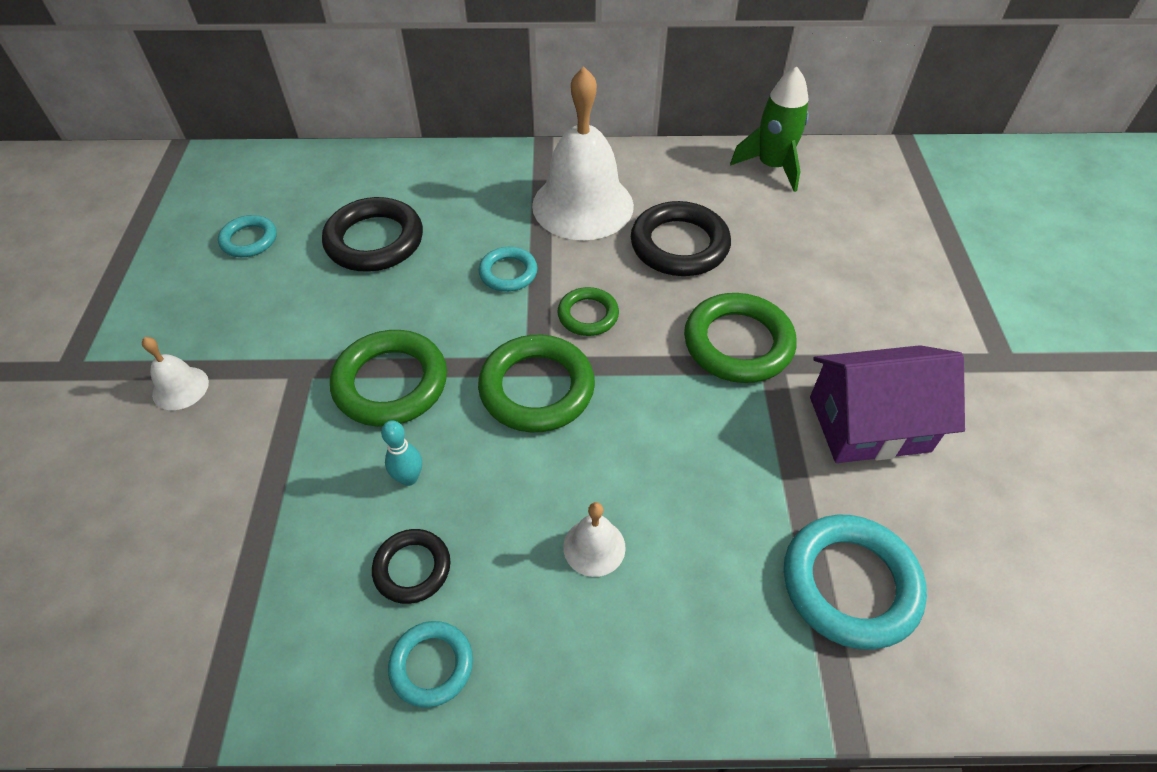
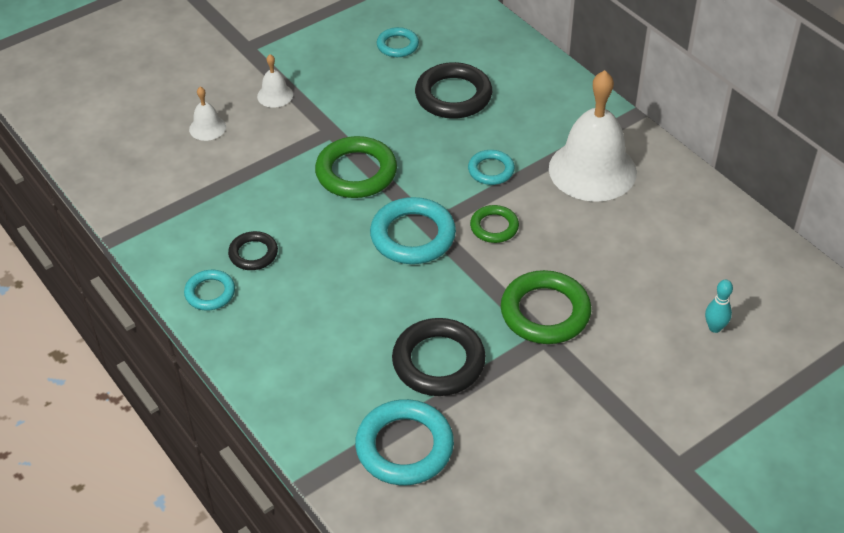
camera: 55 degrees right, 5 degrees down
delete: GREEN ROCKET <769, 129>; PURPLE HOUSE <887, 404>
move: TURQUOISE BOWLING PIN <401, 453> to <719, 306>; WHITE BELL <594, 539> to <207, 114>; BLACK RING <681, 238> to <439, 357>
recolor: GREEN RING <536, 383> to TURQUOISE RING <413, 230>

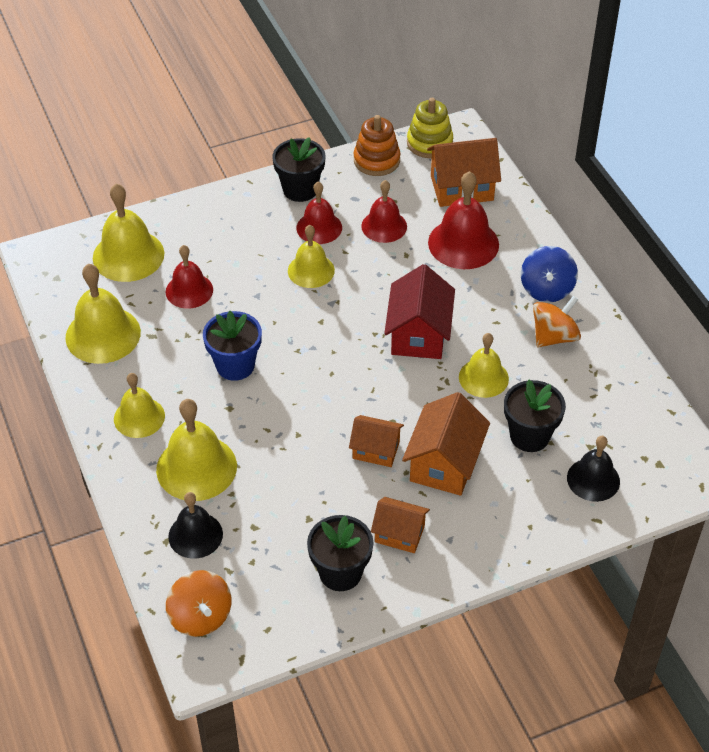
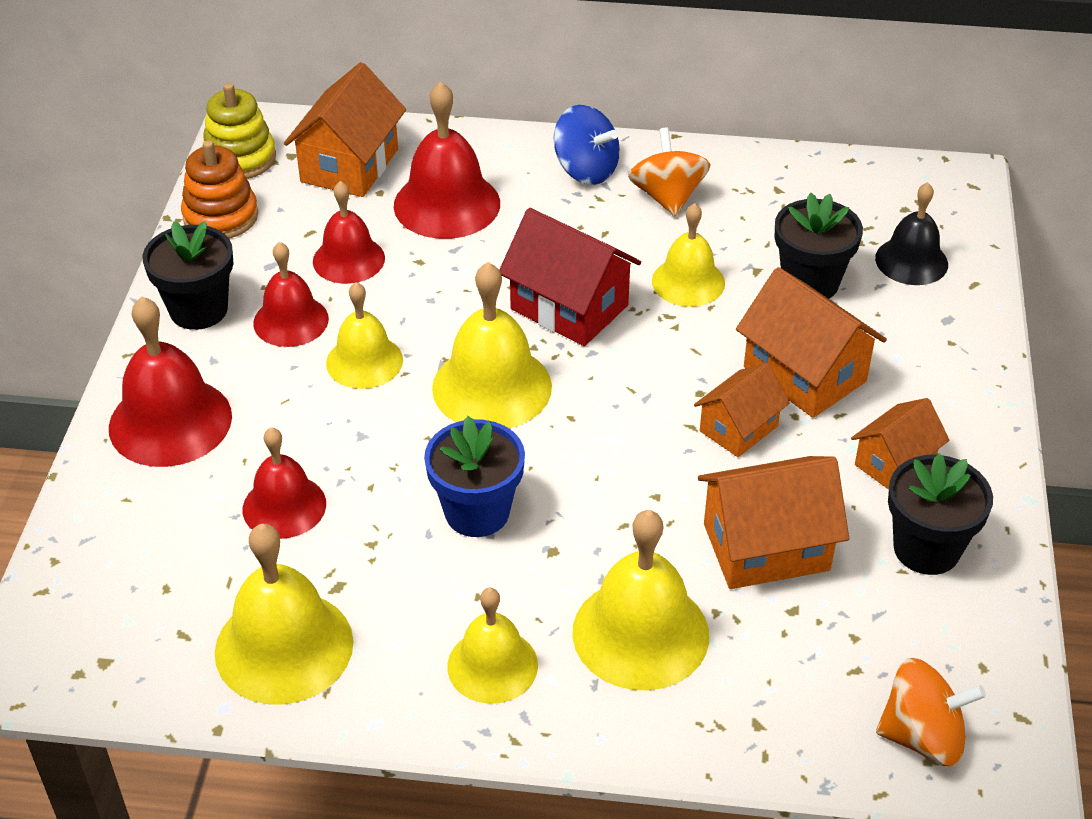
camera: 60 degrees left, 5 degrees down
delete: BLACK BELL <195, 525>
insert: RED BELL <170, 382>; ORANGE HOUSE <773, 522>
move: YELLOW BELL <128, 233> to <492, 345>

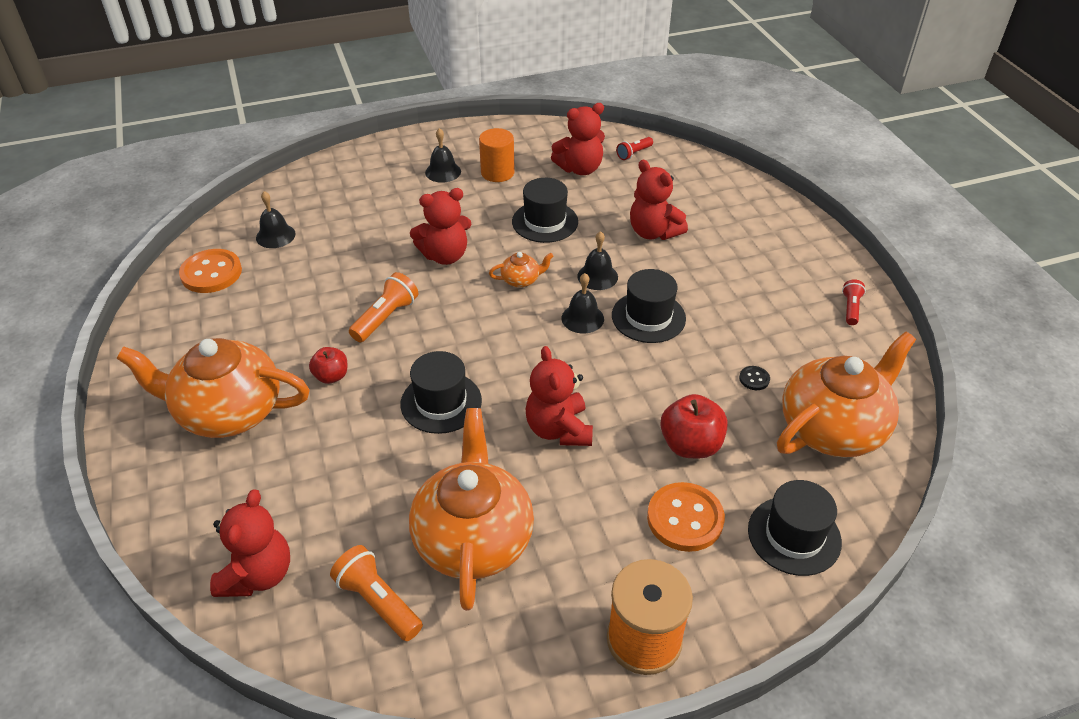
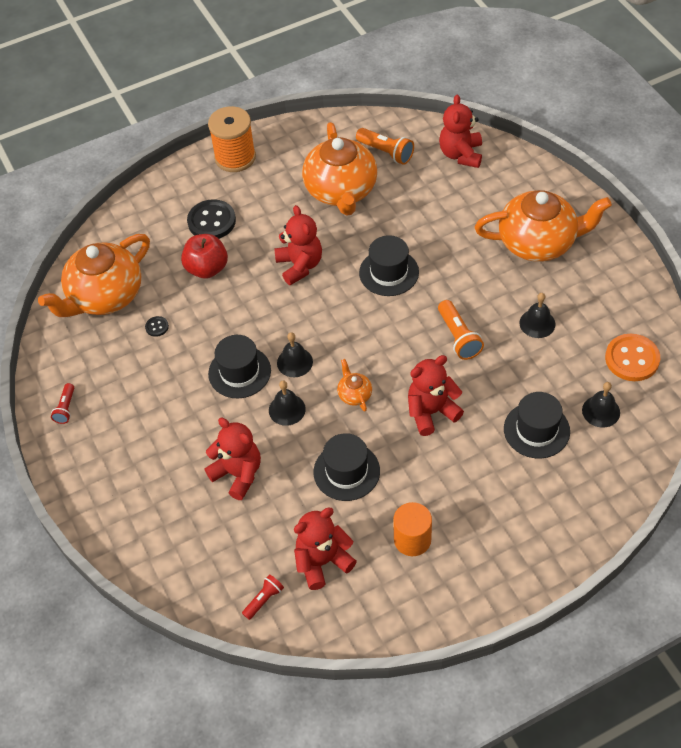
camera: 175 degrees right, 10 degrees up
delete: RED APPLE <328, 365>
move: BLACK BELL <443, 155> to <537, 315>; BLACK HAT <795, 528> to <537, 425>
recolor: ORANGE BUTTON <686, 517> to BLACK BUTTON <211, 219>
rotate: ORANGE FLASHLIGHT <383, 307> = <461, 330> 45 degrees counterclockwise; ORANGE TEAPOT <521, 270> = <354, 385> 90 degrees clockwise

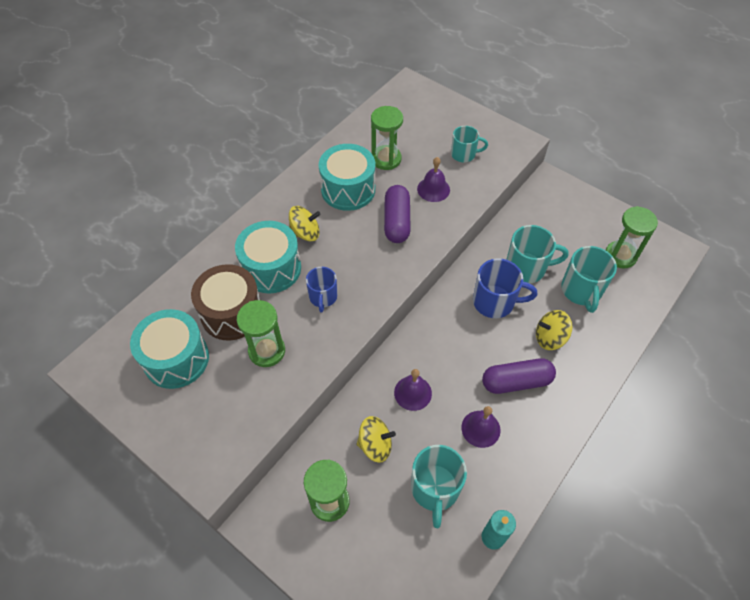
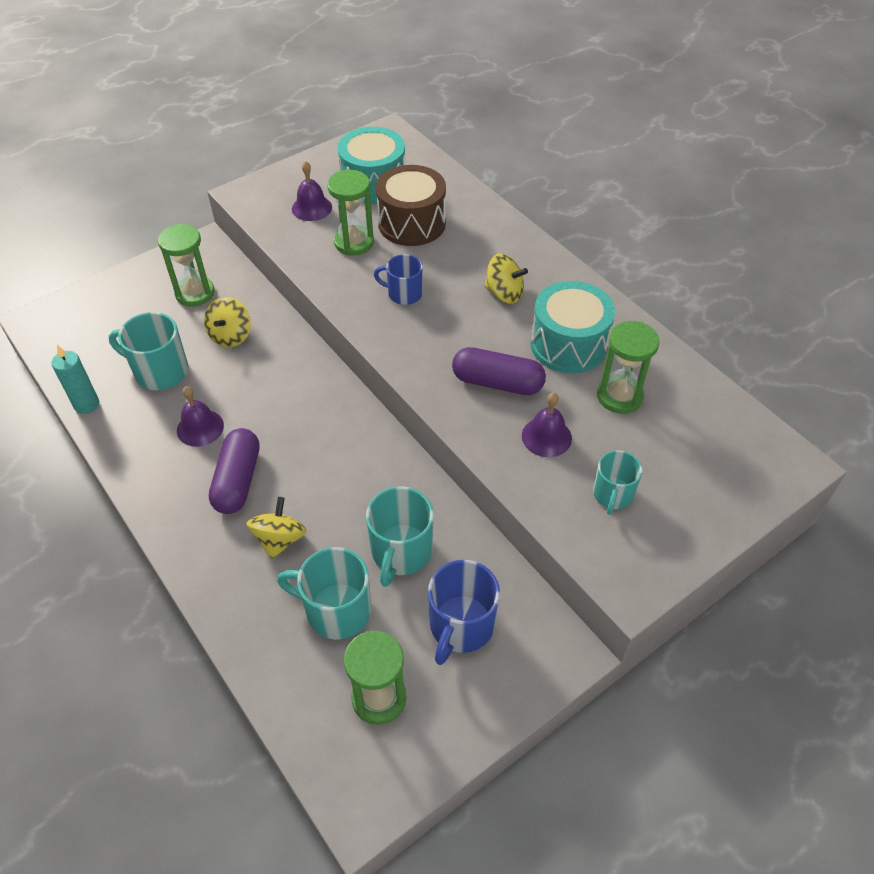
camera: 105 degrees right, 5 degrees down
delete: TURQUOISE DRUM <268, 257>
move: PURPLE BELL <413, 390> to <312, 191>; BLUE MUG <505, 288> to <464, 612>
rotate: YELLOW SPINNING TOP <305, 224> = <506, 279> 75 degrees counterclockwise

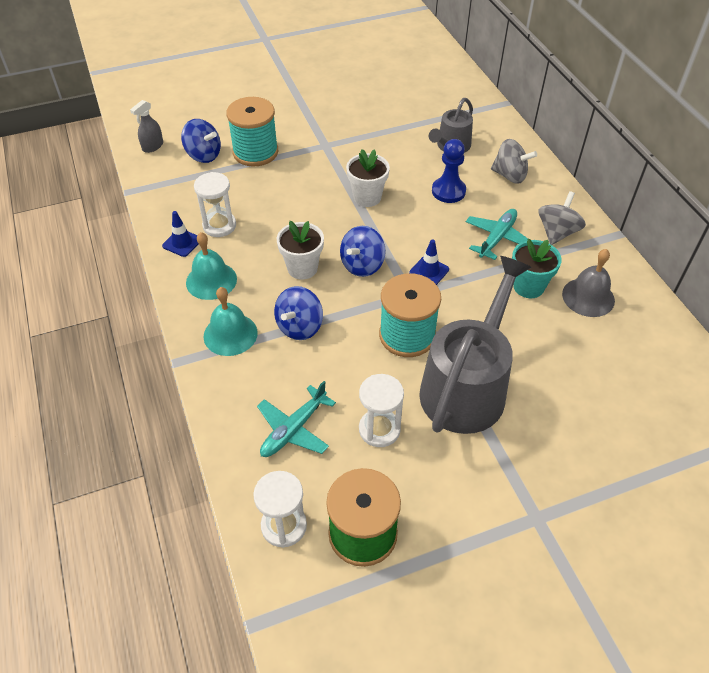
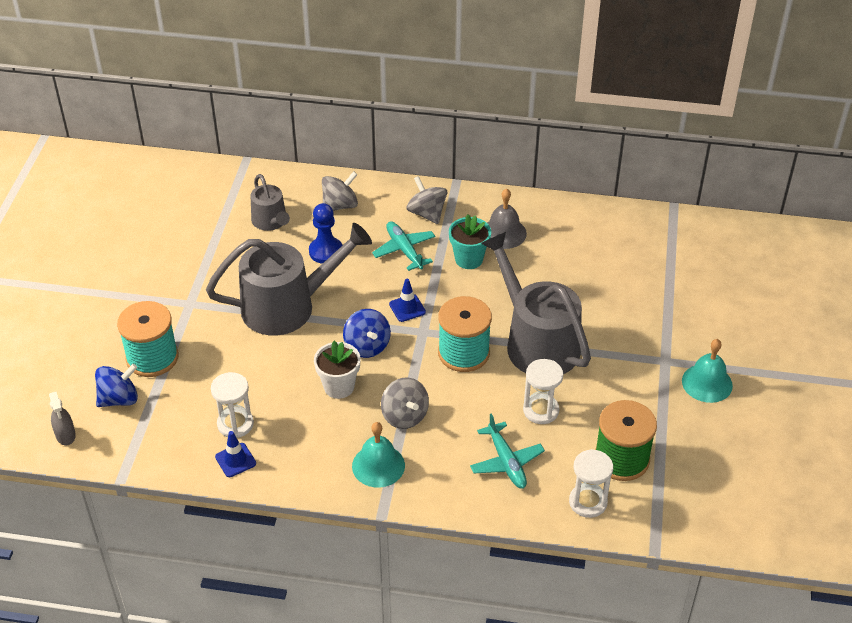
camera: 60 degrees left, 5 degrees down
move: TURQUOISE BELL <211, 266> to <707, 371>
replace: WHITE FLOWER POT <368, 178> to GREY WATERING CAN <289, 279>
recolor: BLUE SPINNING TOP <298, 313> to GREY SPINNING TOP <405, 403>

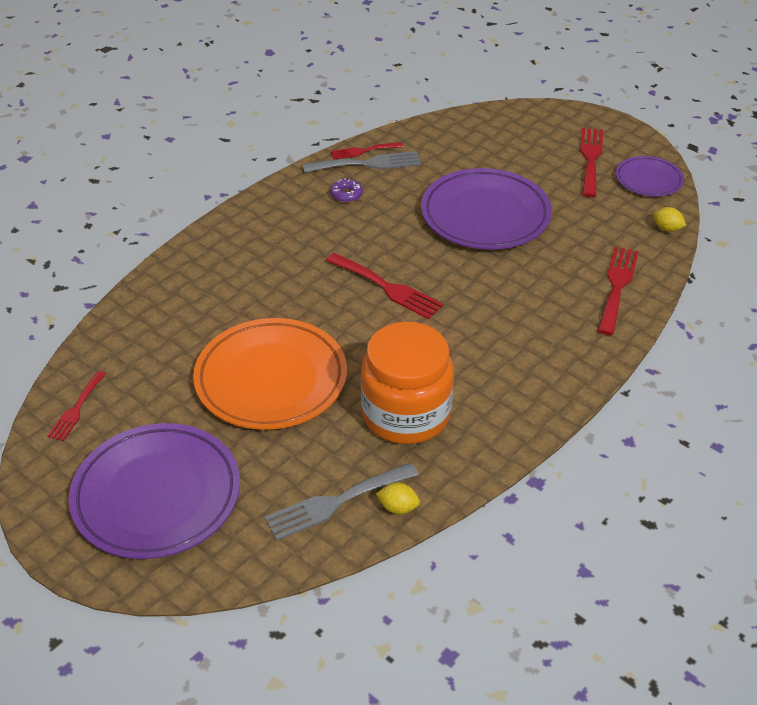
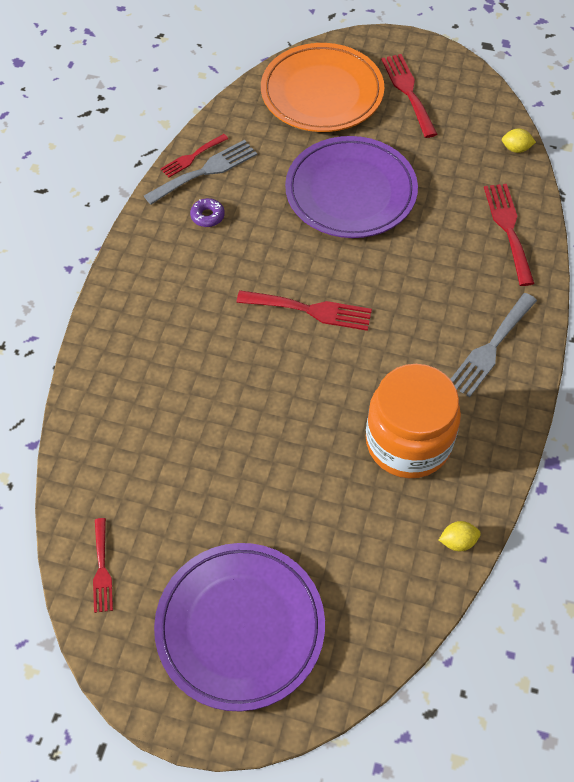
camera: 25 degrees left, 15 degrees up
delete: PURPLE PLATE <650, 176>
move: ORANGE PLATE <270, 374> to <322, 87>; GREY FORK <342, 501> to <493, 345>

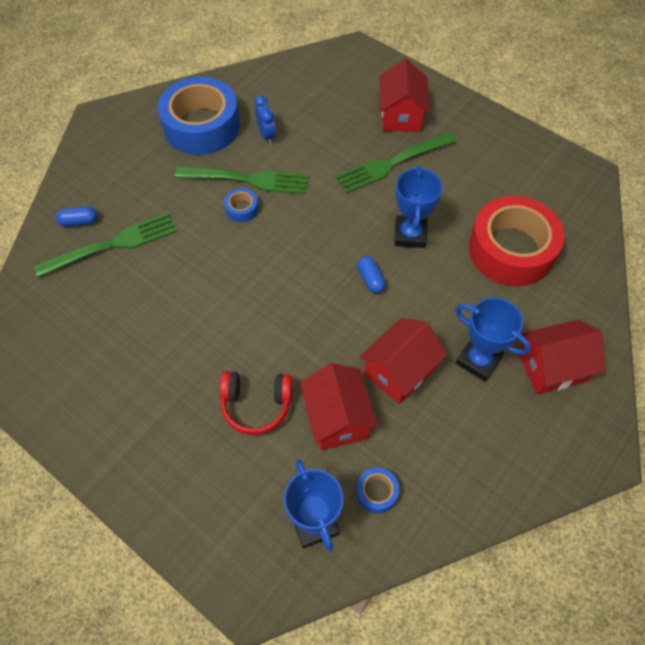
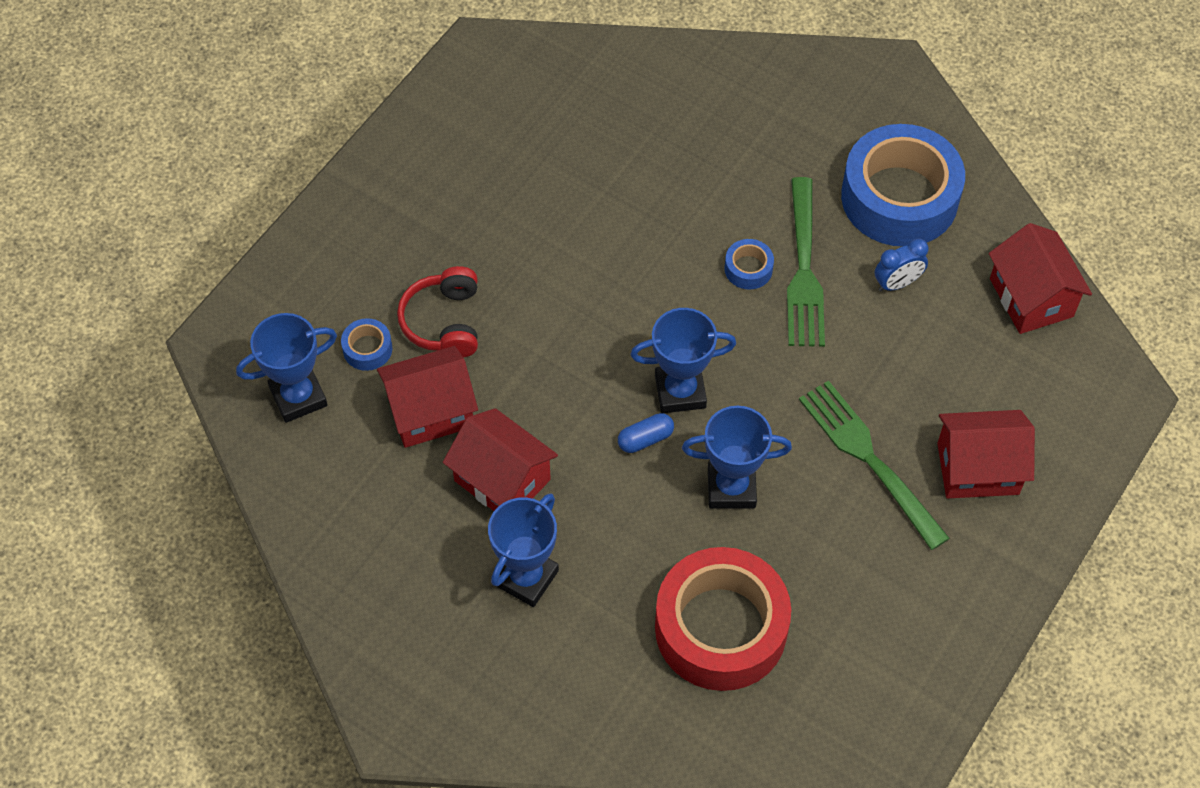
camera: 85 degrees right, 0 degrees up
delete: GREEN FORK <105, 245>; BLUE CAPSULE <77, 216>
insert: BLUE TROPHY <683, 360>
move: BLUE TAPE <377, 491> to <366, 344>; RED HOUSE <562, 357> to <1040, 278>

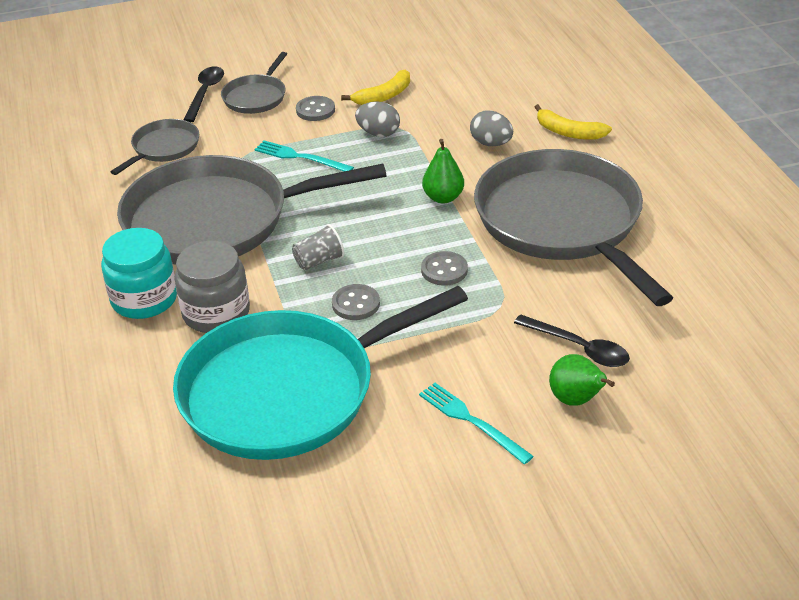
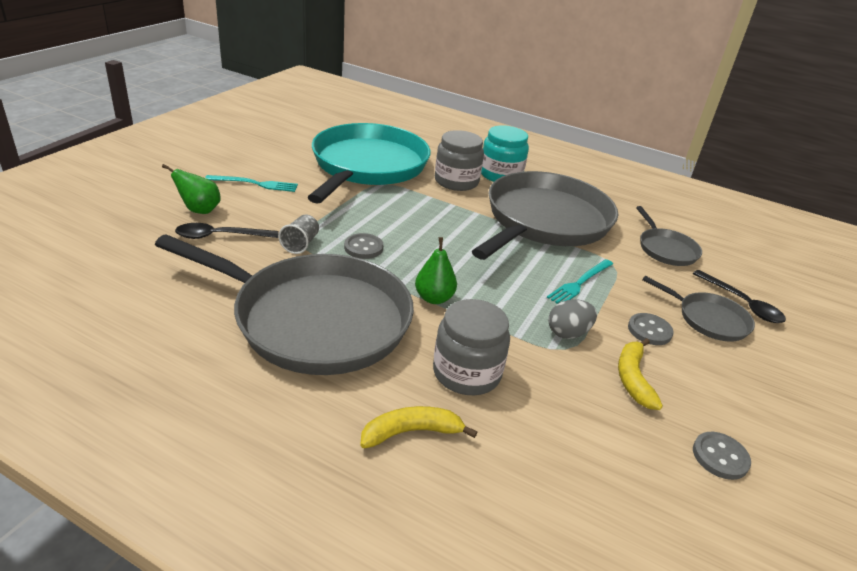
camera: 130 degrees right, 5 degrees down
move: GREY CUP <318, 247> to <299, 234>; GREY BUTTON <356, 302> to <722, 456>
replace: GREY EGG <491, 128> to GREY JAR <471, 347>
rotate: GREY PAN <254, 83> = <698, 309> 150 degrees clockwise; TURQUOISE FORK <304, 155> = <580, 281> 150 degrees clockwise

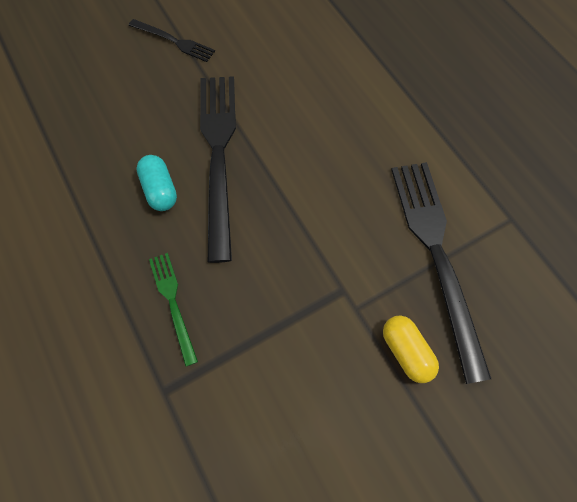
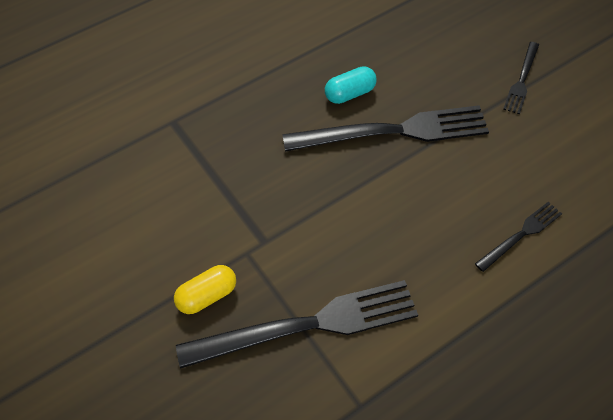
camera: 85 degrees right, 10 degrees down
delete: GREEN FORK <173, 309>
insert: BLACK FORK <518, 237>

